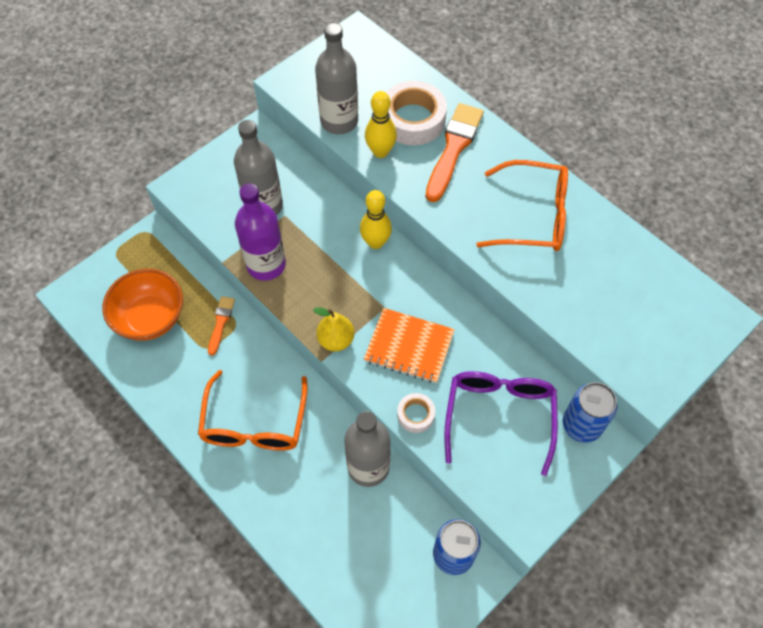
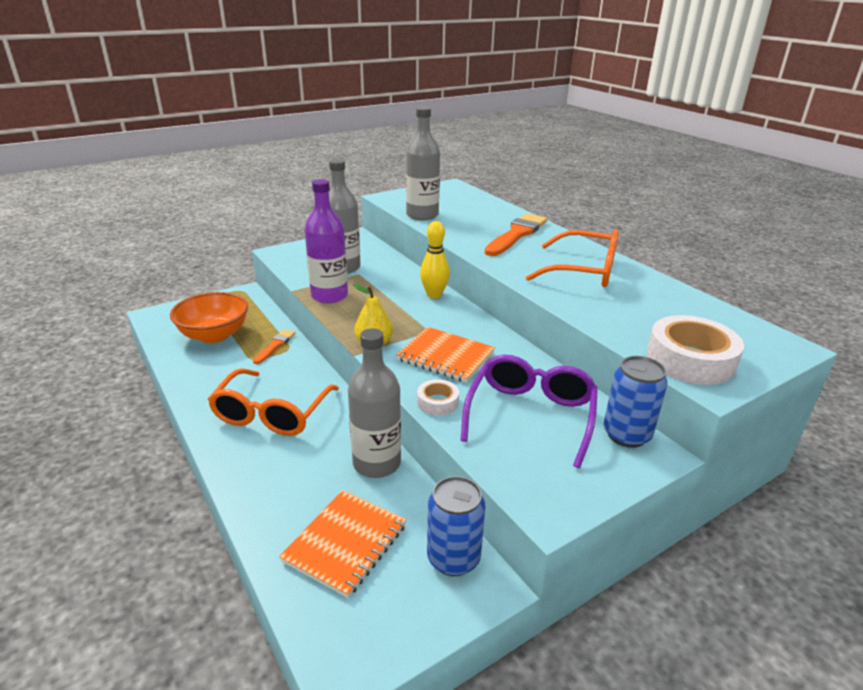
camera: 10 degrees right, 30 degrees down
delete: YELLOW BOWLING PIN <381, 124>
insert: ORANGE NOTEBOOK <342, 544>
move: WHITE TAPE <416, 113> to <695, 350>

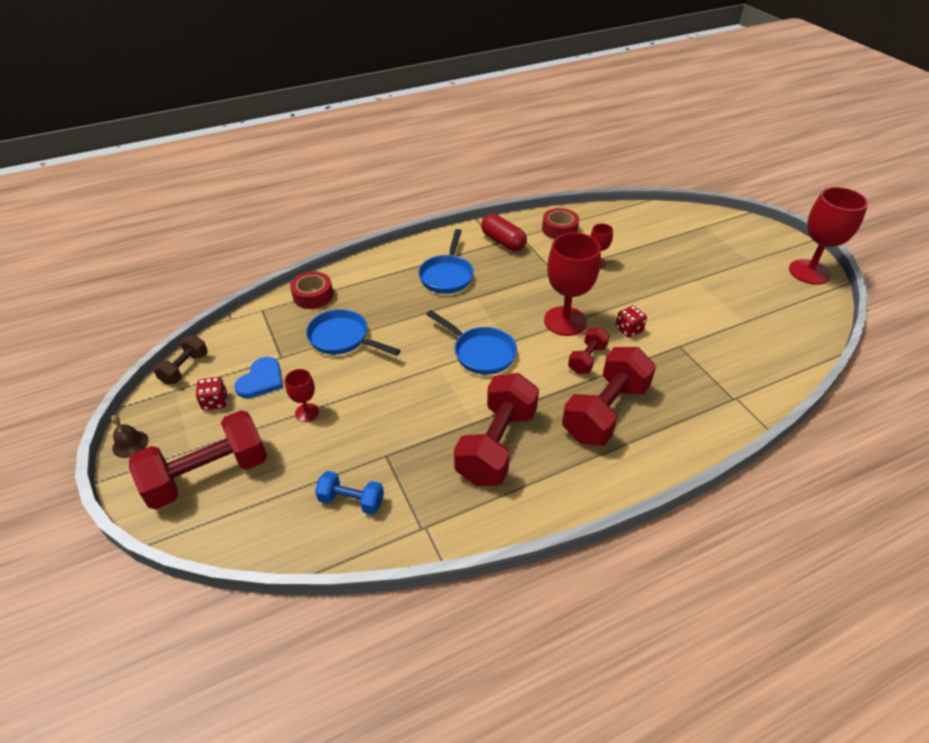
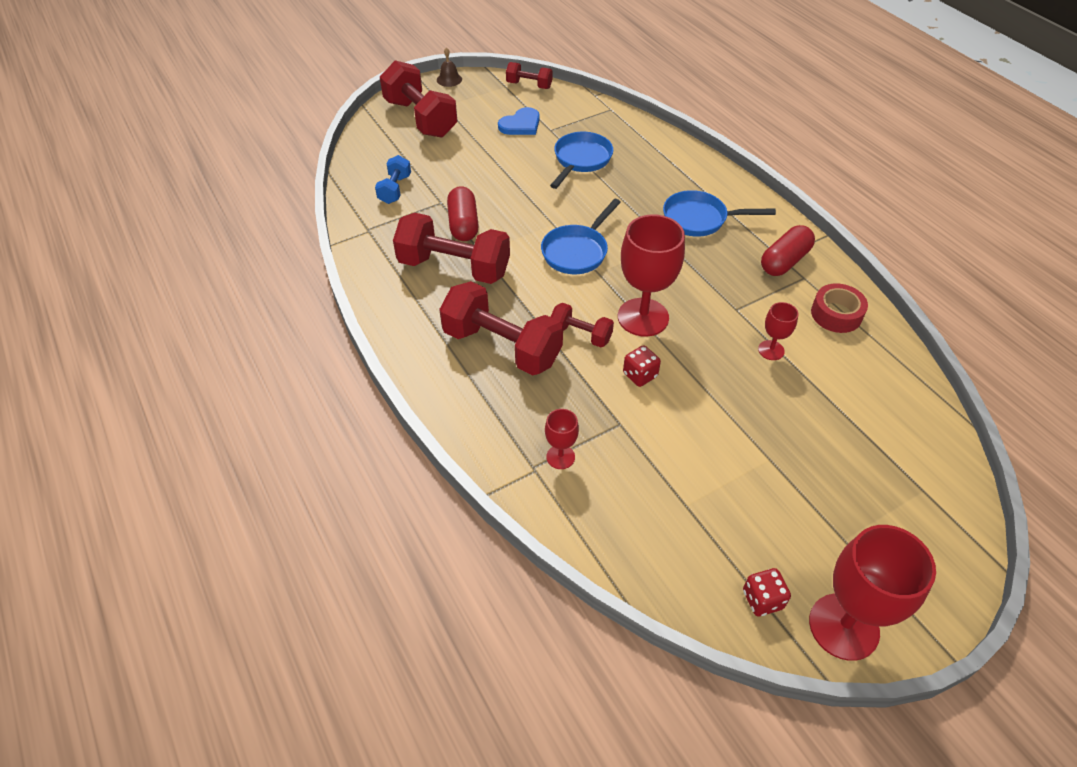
camera: 85 degrees right, 5 degrees up
delete: RED TAPE <311, 290>
insert: RED CAPSULE <463, 213>
move: RED DICE <211, 394> to <767, 592>; RED GOBLET <302, 395> to <562, 439>
recolor: BROWN DUMBBELL <180, 360> to RED DUMBBELL <529, 75>
rotate: BLUE HEART <258, 377> = <519, 121> 60 degrees counterclockwise

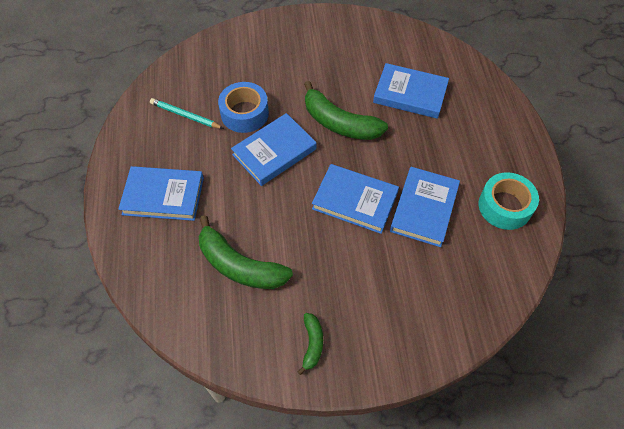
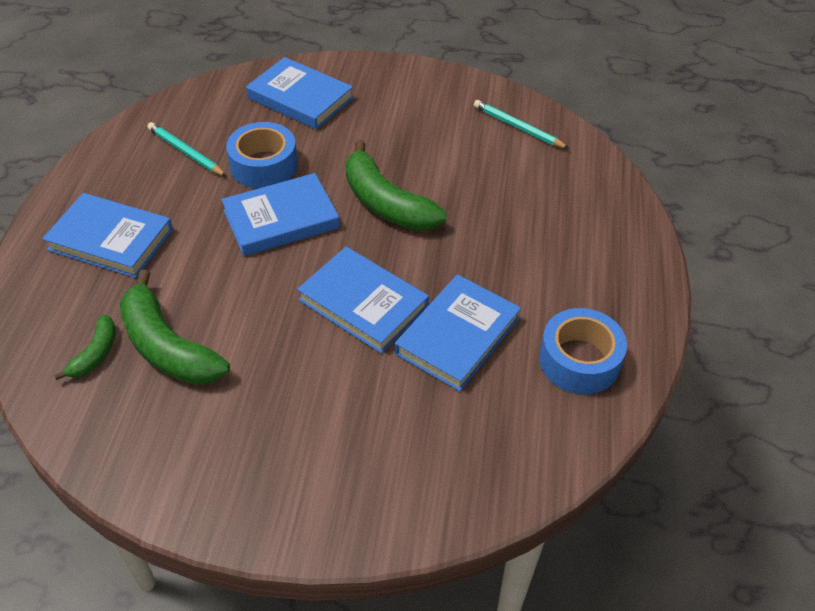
camera: 15 degrees right, 10 degrees down
insert: TURQUOISE PENCIL <521, 124>
move: GREEN BANANA <310, 344> to <85, 347>; BLUE BOOK <411, 91> to <299, 93>
recolor: TURQUOISE TAPE <509, 201> to BLUE TAPE <583, 351>

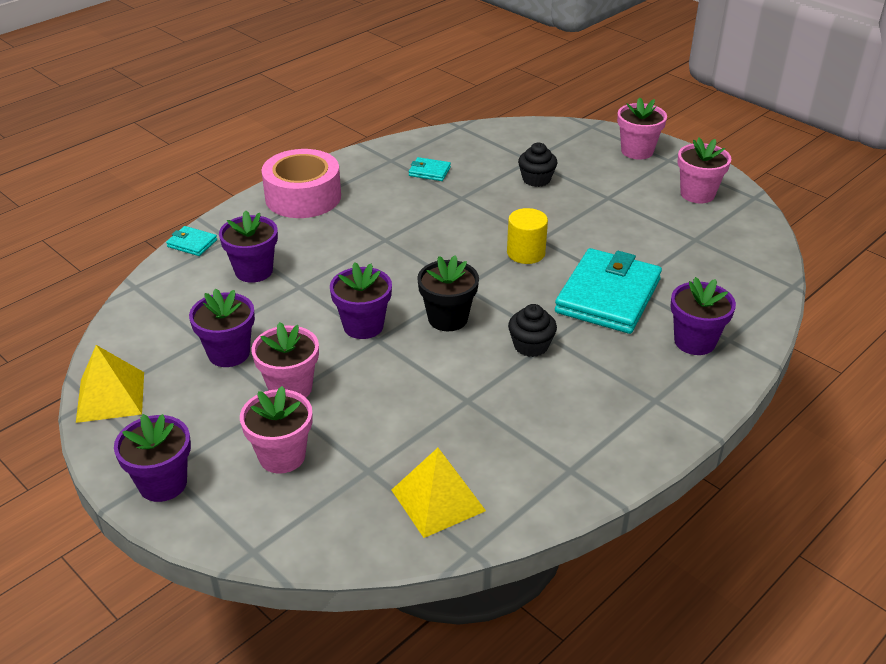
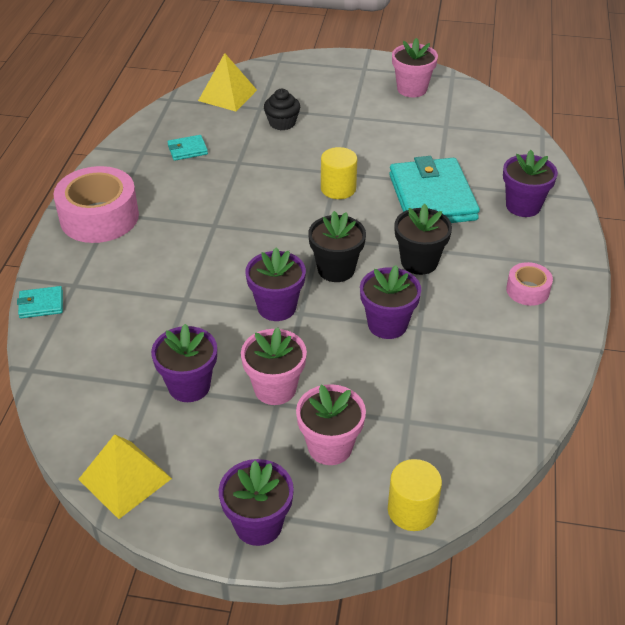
camera: 35 degrees left, 5 degrees up
delete: PINK FLOWER POT <642, 128>
insert: YELLOW CYLINDER <415, 495>; PINK TAPE <529, 284>
move: PURPLE FLOWER POT <248, 246> to <390, 302>; YELLOW PYRAMID <439, 493> to <227, 82>
replace: BLACK CUPCAKE <532, 330> to BLACK FLOWER POT <423, 239>

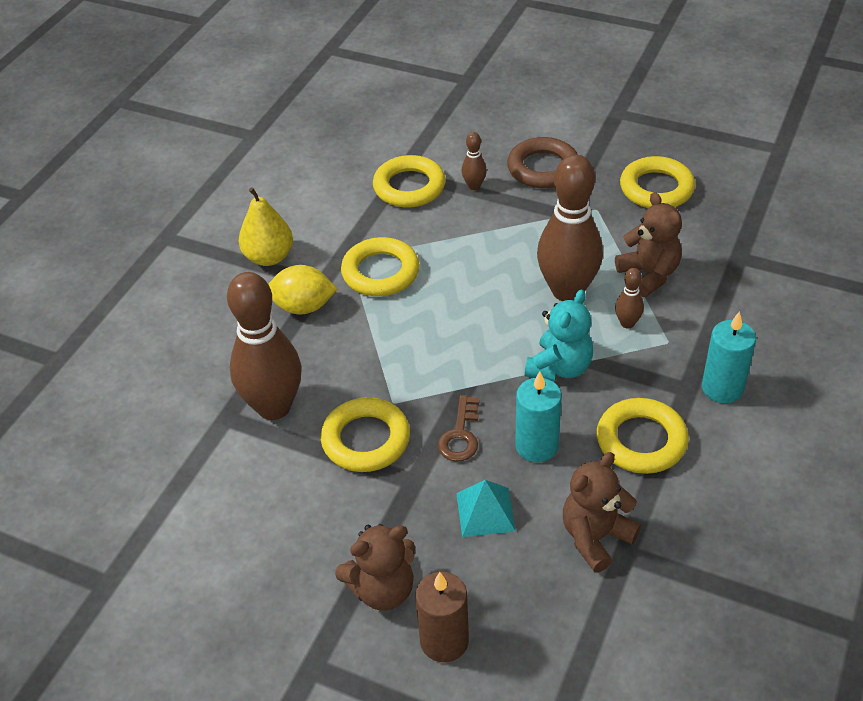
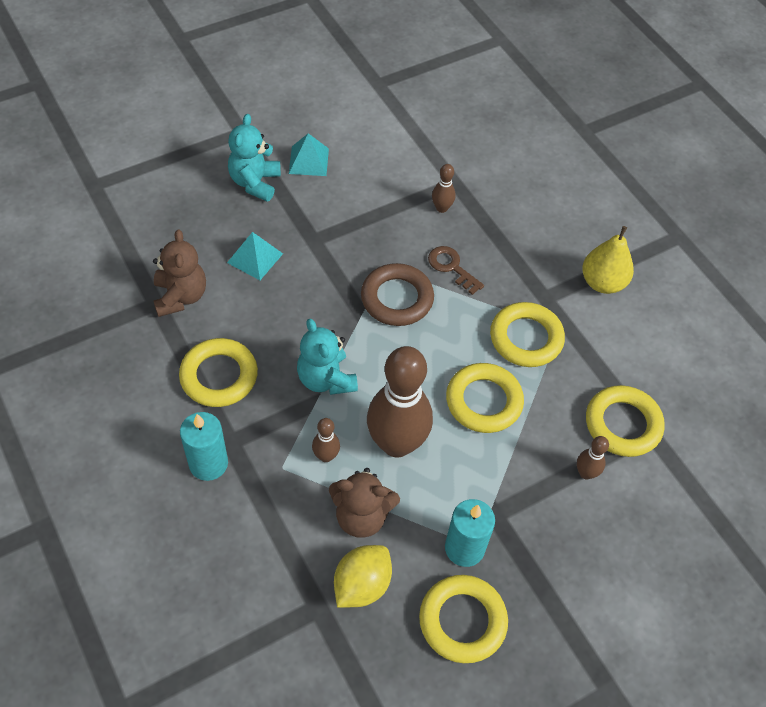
camera: 120 degrees right, 10 degrees up
delete: BROWN CANDLE <442, 617>
insert: TURQUOISE PYRAMID <309, 154>
move: YELLOW LEMON <302, 290> to <363, 576>; YELLOW RING <365, 434> to <485, 398>; BROWN KEY <458, 428> to <456, 270>; BROWN RING <542, 162> to <397, 294>; TURQUOISE CANDLE <538, 416> to <470, 533>
recolor: BROWN TEDDY BEAR <375, 567> to TURQUOISE TEDDY BEAR <254, 158>
resize: BROWN BOWLING PIN <264, 346> = <444, 188> x0.43

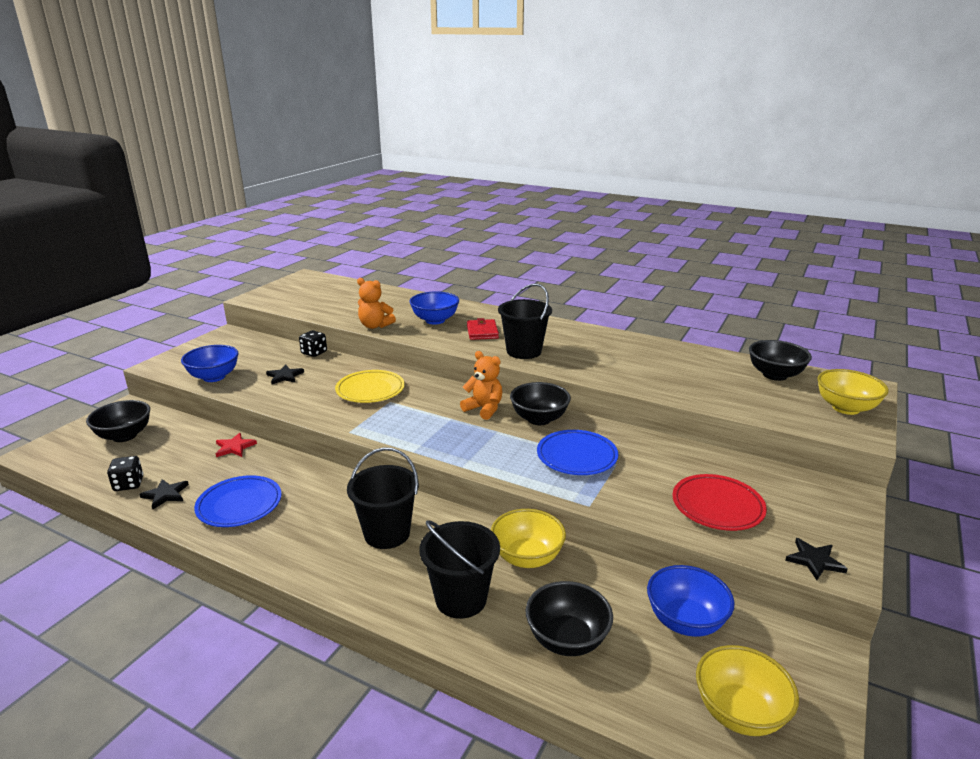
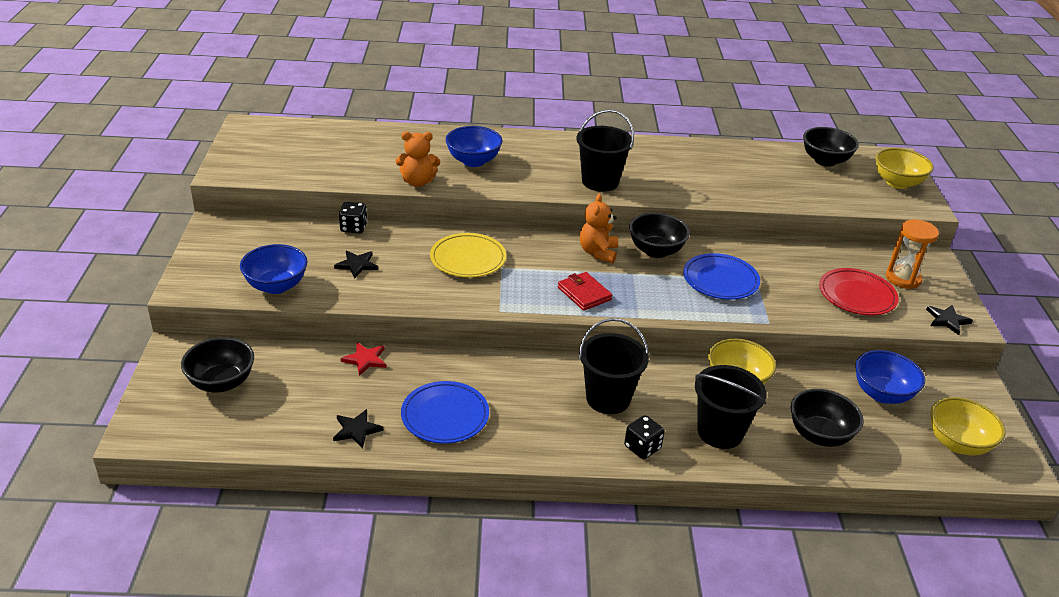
camera: 30 degrees left, 10 degrees up
insert: ORANGE HOURGLASS <912, 254>
move: BLACK DICE <125, 473> to <644, 437>; RED WALLET <483, 329> to <585, 291>
rotate: ORANGE TEDDY BEAR <481, 385> = <599, 228> 90 degrees counterclockwise

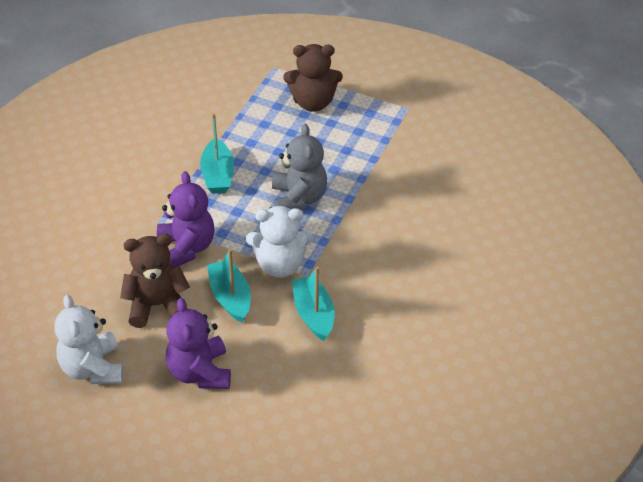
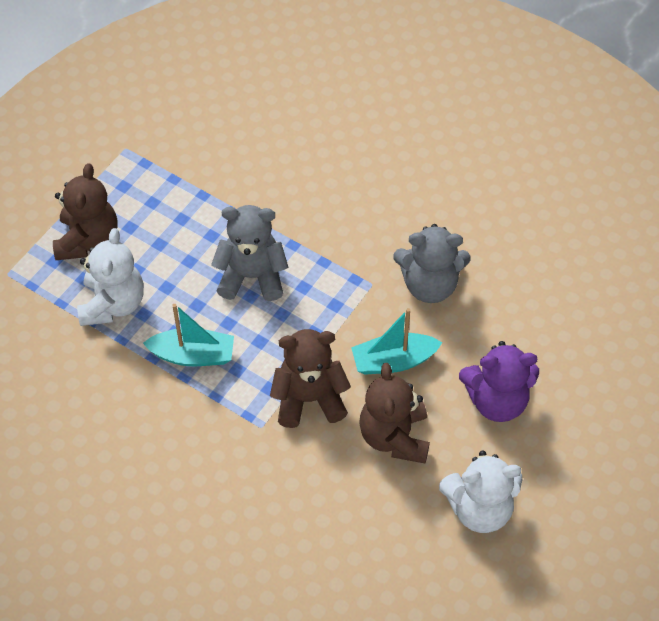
camera: 80 degrees left, 10 degrees up
move: WHITE TEDDY BEAR <279, 242> to <110, 277>
replace: TURQUOISE BOAT <313, 303> to GREY TEDDY BEAR <432, 263>
recolor: PURPLE TEDDY BEAR <186, 219> to BROWN TEDDY BEAR <310, 378>

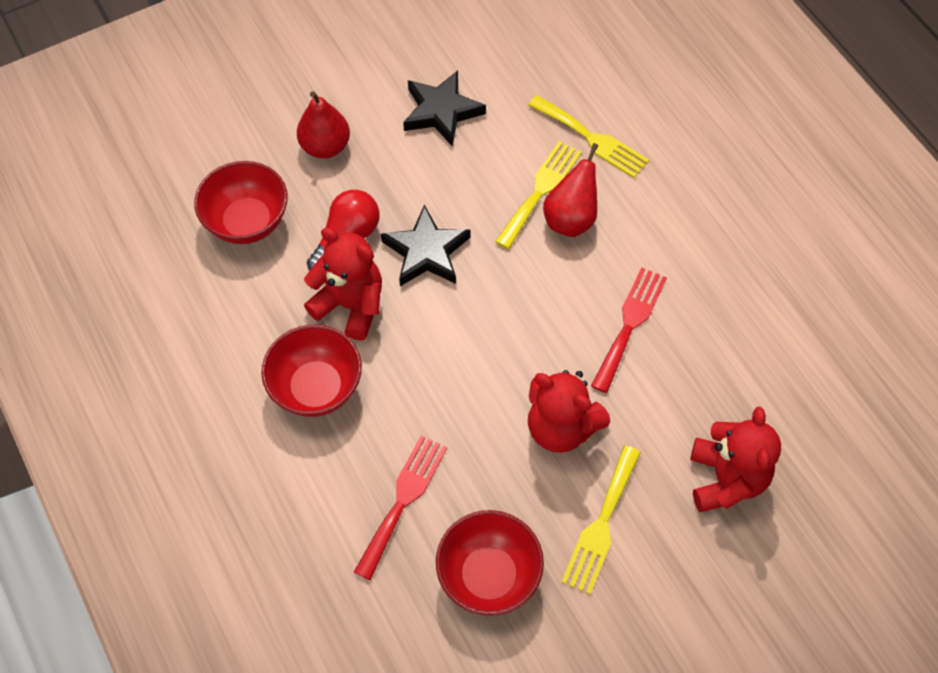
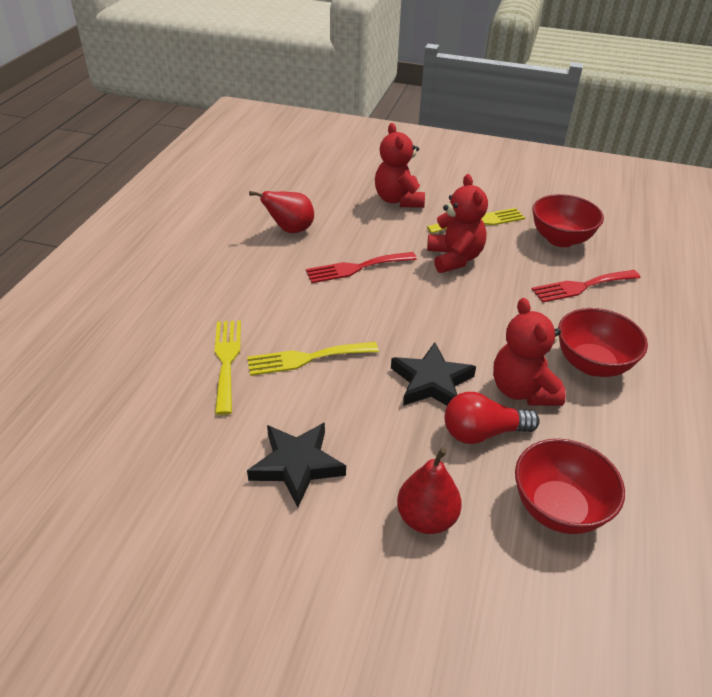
camera: 135 degrees left, 20 degrees down
move: RED PEAR <570, 190> to <281, 212>
rotate: RED TEDDY BEAR <735, 459> = <400, 165> 60 degrees counterclockwise

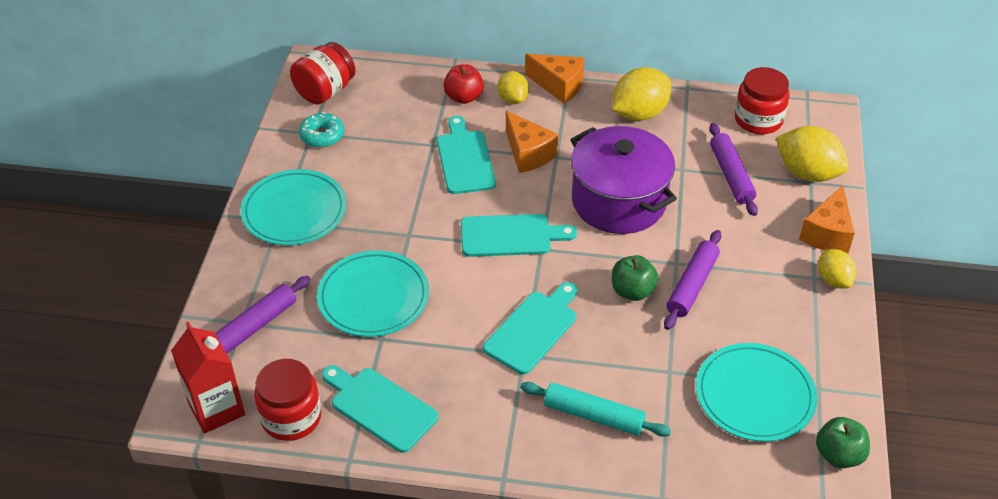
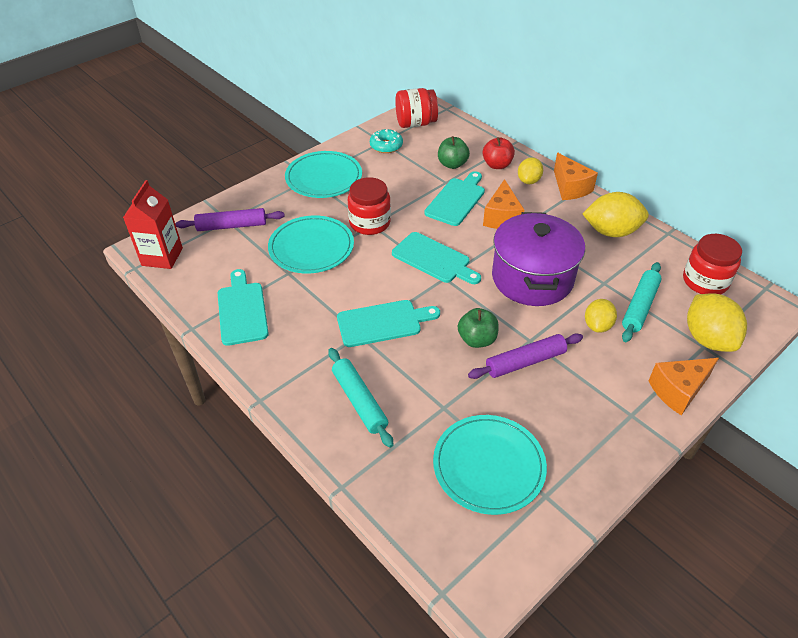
camera: 40 degrees right, 0 degrees up
move: RED JAR <287, 400> to <369, 206>; GREEN APPLE <843, 442> to <454, 152>; YELLOW LEMON <837, 268> to <601, 316>
recolor: PURPLE ROLLING PIN <733, 169> to TURQUOISE ROLLING PIN <642, 302>

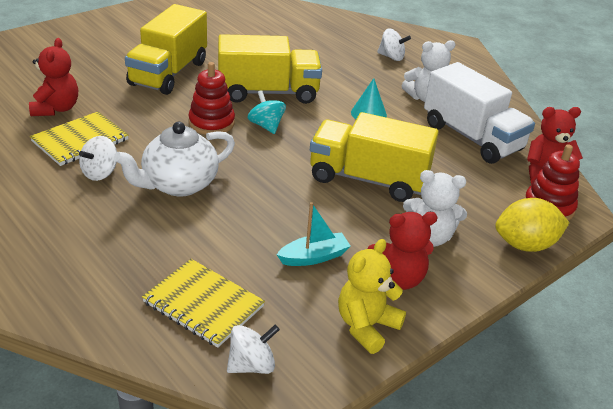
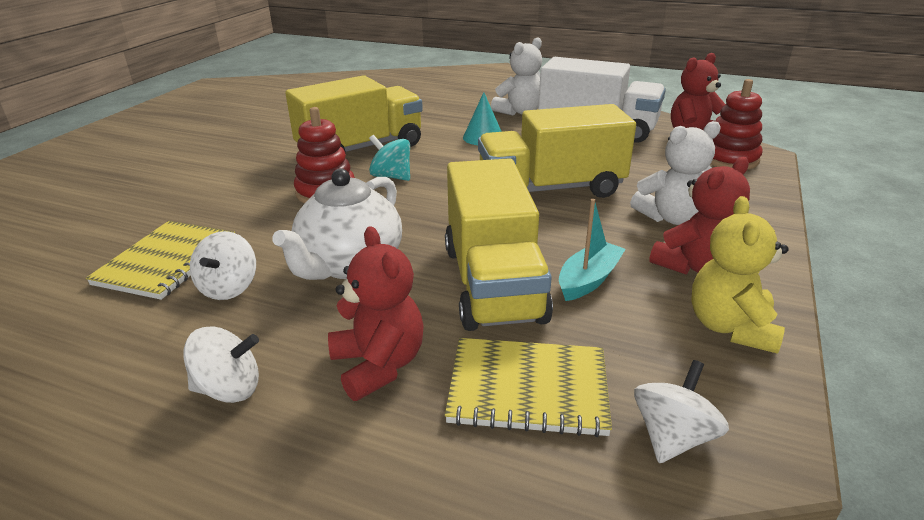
camera: 25 degrees left, 5 degrees down
delete: YELLOW LEMON <532, 225>
move: RED TEDDY BEAR <53, 77> to <376, 313>; YELLOW TRUCK <166, 49> to <499, 244>; WHITE SPINNING TOP <394, 45> to <221, 364>

